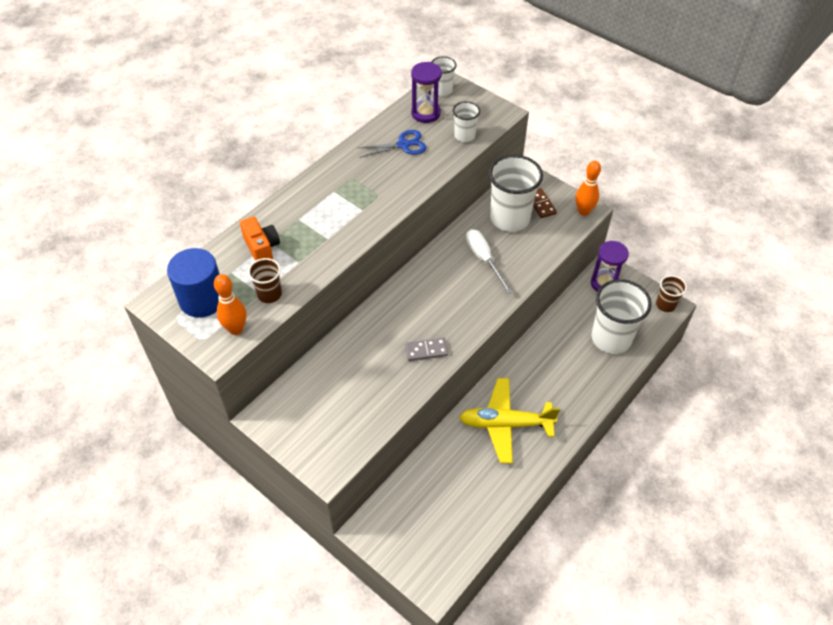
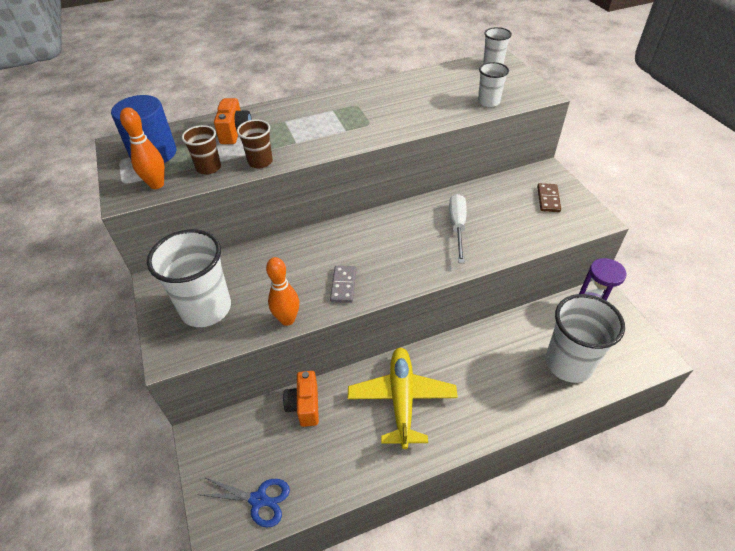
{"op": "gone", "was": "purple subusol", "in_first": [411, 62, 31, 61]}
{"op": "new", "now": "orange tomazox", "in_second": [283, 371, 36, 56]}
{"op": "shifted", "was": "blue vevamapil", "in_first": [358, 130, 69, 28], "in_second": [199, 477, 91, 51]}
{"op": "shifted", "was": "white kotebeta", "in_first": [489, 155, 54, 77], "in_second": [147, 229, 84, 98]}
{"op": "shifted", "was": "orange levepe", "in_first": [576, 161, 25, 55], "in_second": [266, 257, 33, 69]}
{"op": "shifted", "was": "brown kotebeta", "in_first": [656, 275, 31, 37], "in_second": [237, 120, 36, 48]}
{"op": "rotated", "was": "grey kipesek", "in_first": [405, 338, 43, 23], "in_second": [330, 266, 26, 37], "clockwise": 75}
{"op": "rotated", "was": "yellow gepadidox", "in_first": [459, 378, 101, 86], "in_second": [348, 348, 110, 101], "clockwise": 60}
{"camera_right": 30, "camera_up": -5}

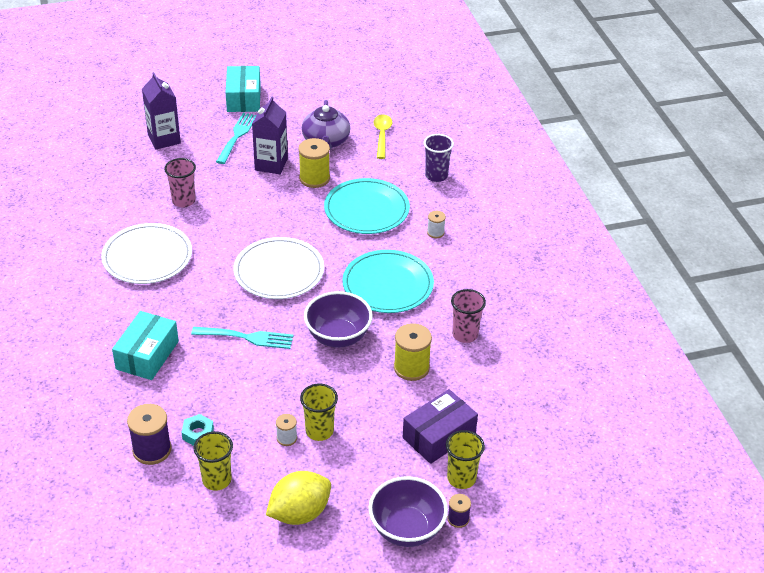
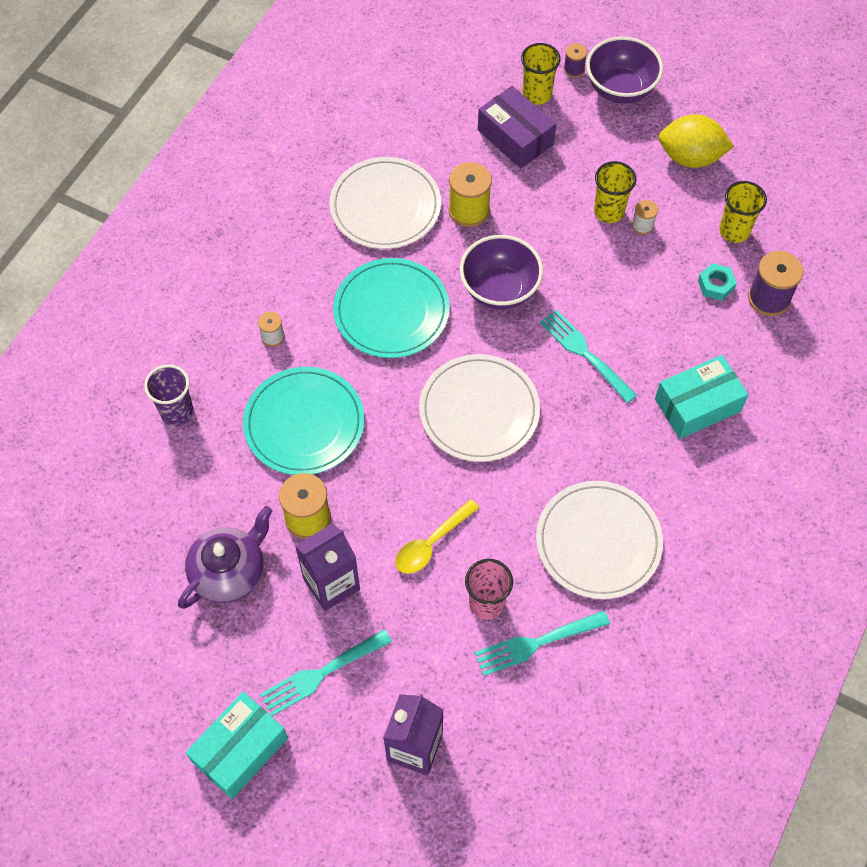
{"op": "new", "now": "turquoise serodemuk", "in_second": [475, 611, 135, 65]}
{"op": "shifted", "was": "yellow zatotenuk", "in_first": [374, 114, 18, 45], "in_second": [395, 499, 84, 75]}
{"op": "swapped", "was": "pink kotebeta", "now": "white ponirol", "in_first": [451, 289, 35, 54], "in_second": [330, 157, 111, 92]}
{"op": "rotated", "was": "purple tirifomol", "in_first": [403, 389, 75, 75], "in_second": [478, 86, 78, 82], "clockwise": 45}
{"camera_right": -135, "camera_up": 20}

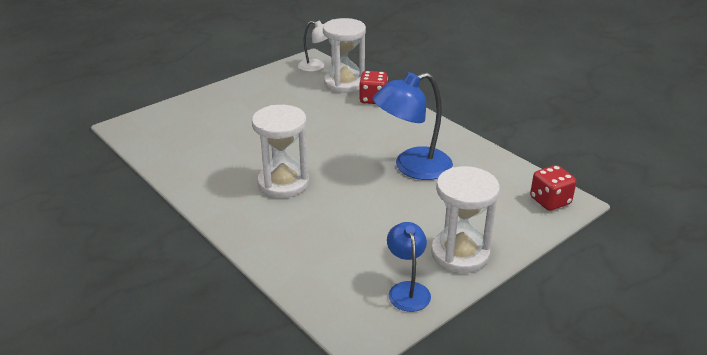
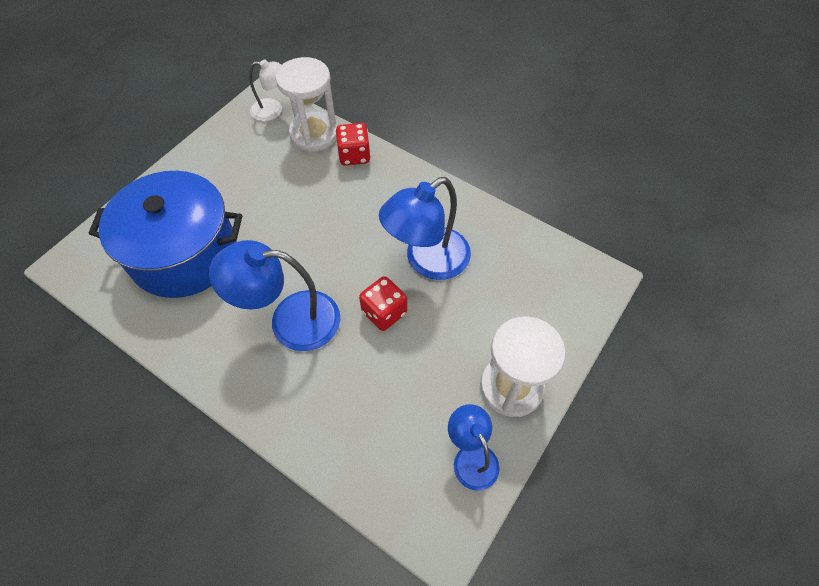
{"op": "new", "now": "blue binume", "in_second": [89, 171, 153, 127]}
{"op": "shifted", "was": "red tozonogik", "in_first": [530, 165, 47, 46], "in_second": [359, 276, 48, 55]}
{"op": "swapped", "was": "white subusol", "now": "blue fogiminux", "in_first": [252, 105, 57, 93], "in_second": [209, 240, 131, 111]}
{"camera_right": -15, "camera_up": 25}

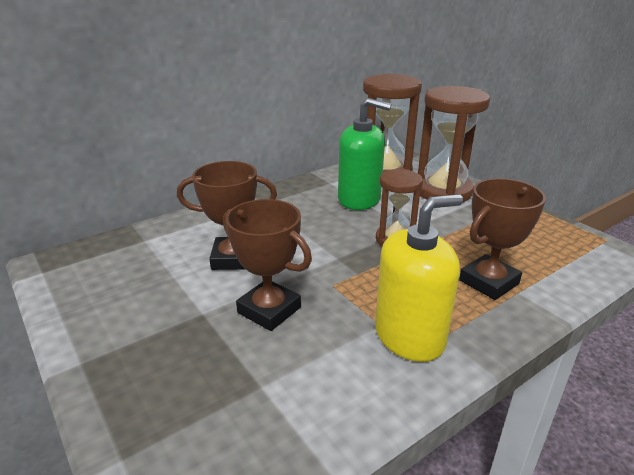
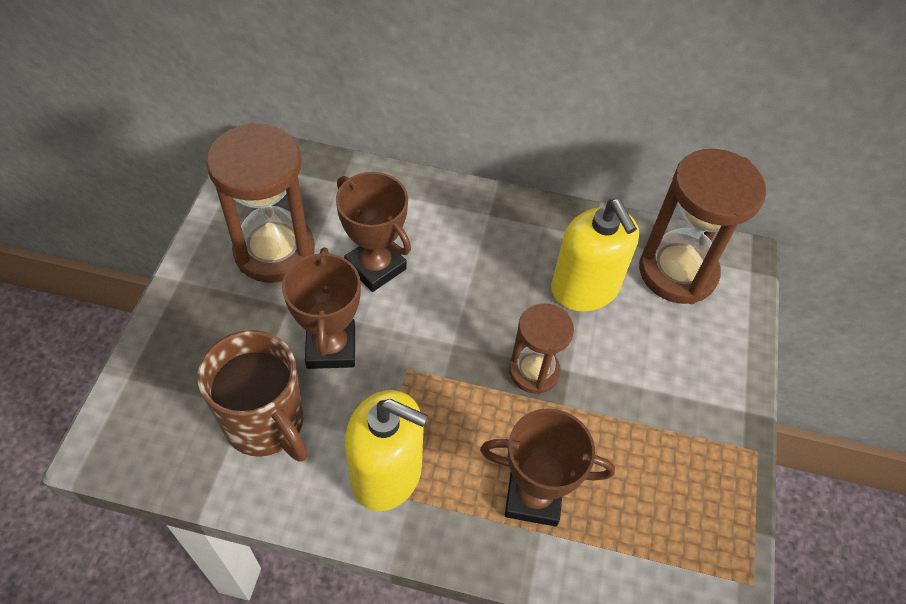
{"op": "new", "now": "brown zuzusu", "in_second": [198, 330, 109, 132]}
{"op": "shifted", "was": "brown subusol", "in_first": [418, 86, 72, 116], "in_second": [206, 123, 109, 160]}
{"op": "repainted", "was": "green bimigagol", "now": "yellow bimigagol", "in_first": [338, 98, 53, 112], "in_second": [551, 199, 88, 113]}
{"camera_right": 45, "camera_up": 25}

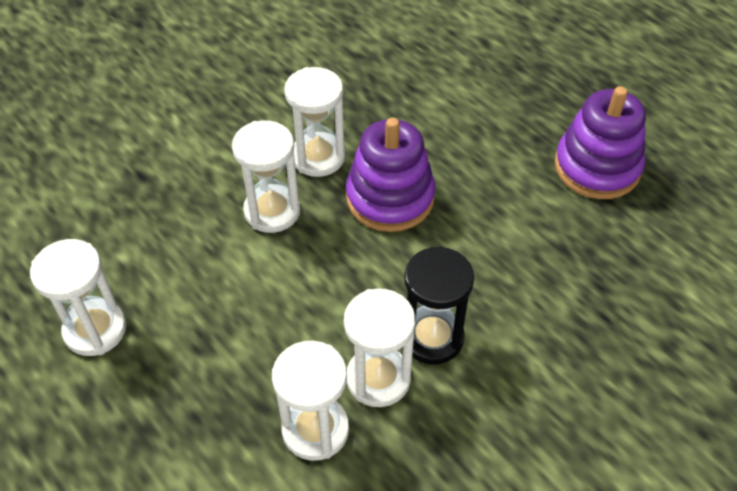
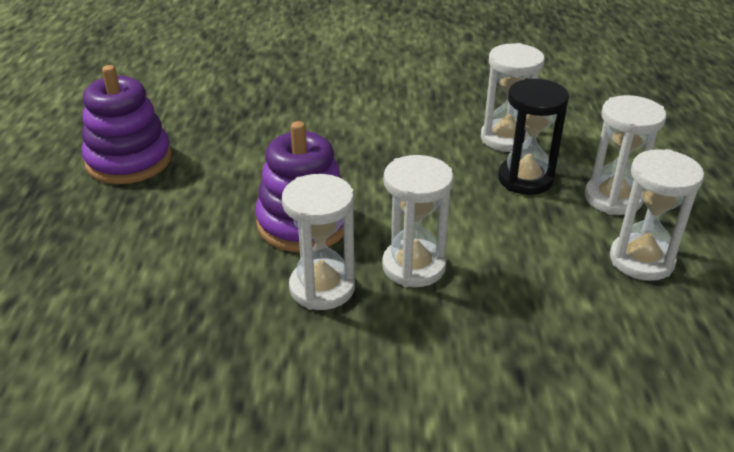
{"op": "shifted", "was": "white subusol", "in_first": [344, 288, 72, 119], "in_second": [585, 95, 81, 120]}
{"op": "shifted", "was": "black subusol", "in_first": [404, 246, 70, 118], "in_second": [498, 78, 71, 117]}
{"camera_right": -140, "camera_up": -15}

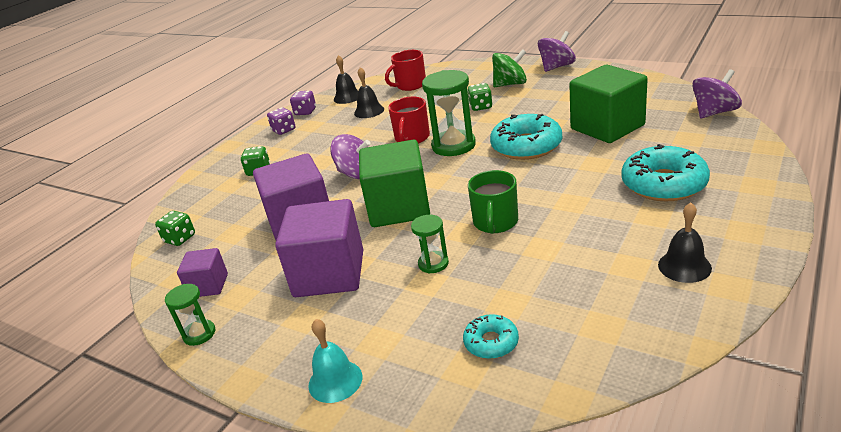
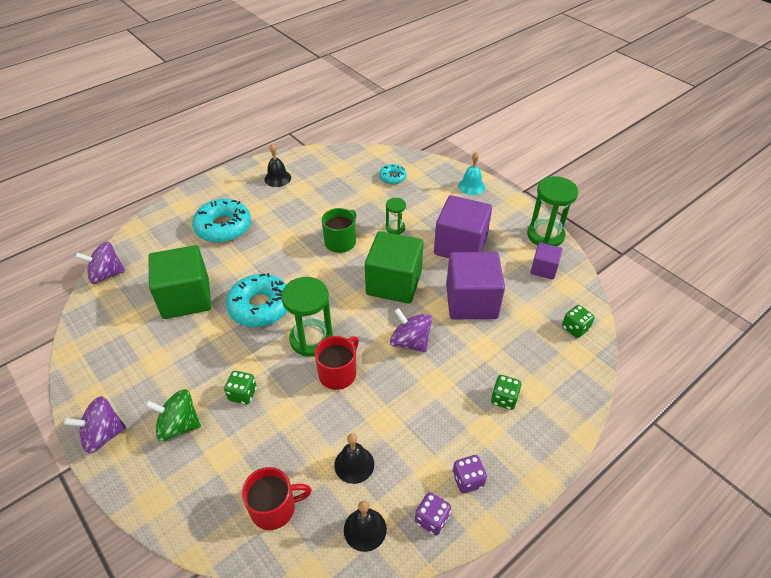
{"op": "scaled", "was": "green subusol", "in_first": [165, 284, 50, 62], "in_second": [527, 176, 51, 70], "ratio": 1.87}
{"camera_right": -165, "camera_up": 15}

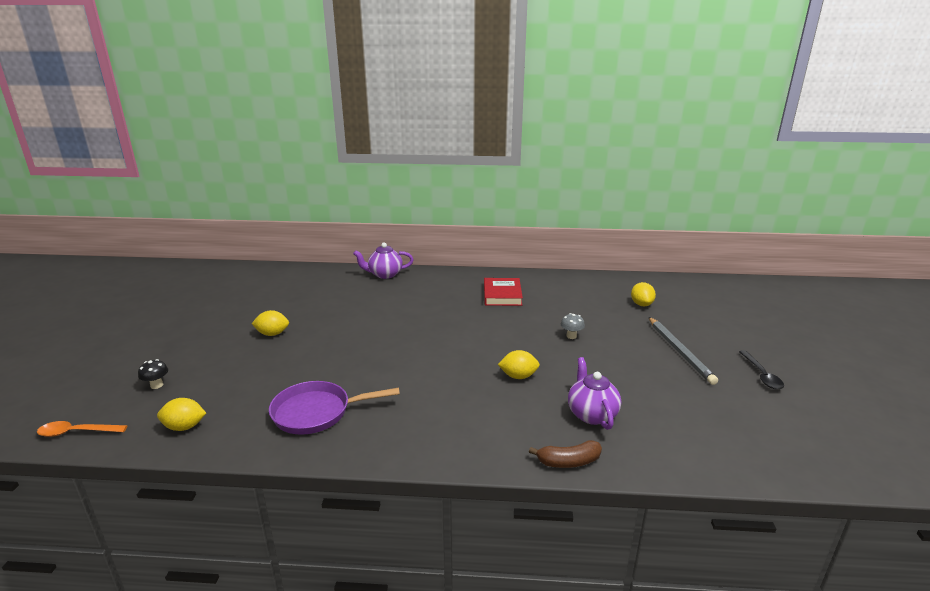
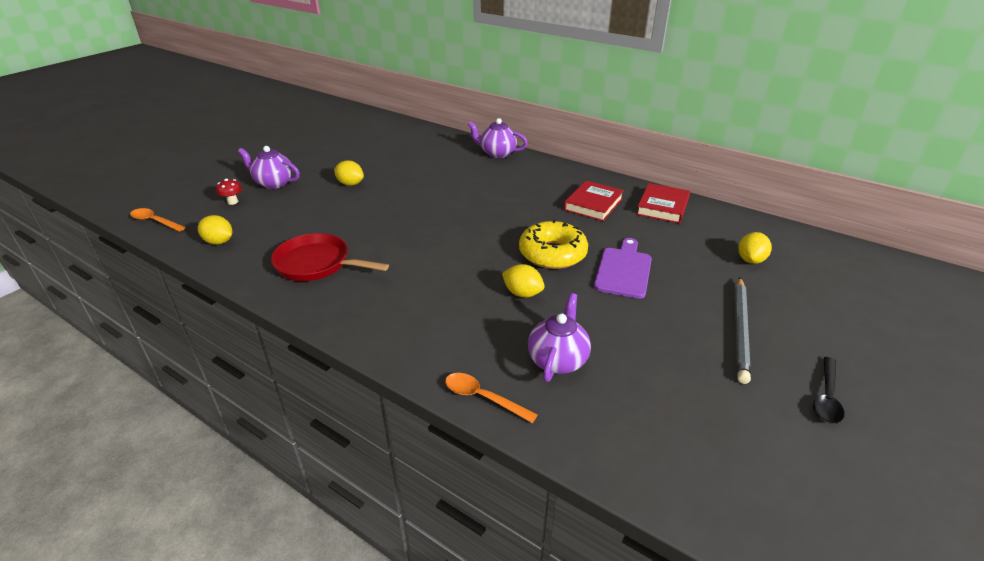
{"op": "new", "now": "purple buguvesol", "in_second": [238, 146, 62, 43]}
{"op": "new", "now": "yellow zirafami", "in_second": [519, 219, 69, 50]}
{"op": "new", "now": "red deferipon", "in_second": [636, 183, 54, 41]}
{"op": "swapped", "was": "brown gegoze", "now": "orange zatotenuk", "in_first": [529, 440, 73, 28], "in_second": [445, 373, 93, 50]}
{"op": "swapped", "was": "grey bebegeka", "now": "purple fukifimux", "in_first": [561, 313, 24, 26], "in_second": [594, 238, 58, 61]}
{"op": "repainted", "was": "black bebegeka", "now": "red bebegeka", "in_first": [138, 359, 30, 30], "in_second": [216, 178, 26, 27]}
{"op": "repainted", "was": "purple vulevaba", "now": "red vulevaba", "in_first": [269, 381, 131, 54], "in_second": [271, 233, 118, 48]}
{"camera_right": 30, "camera_up": 10}

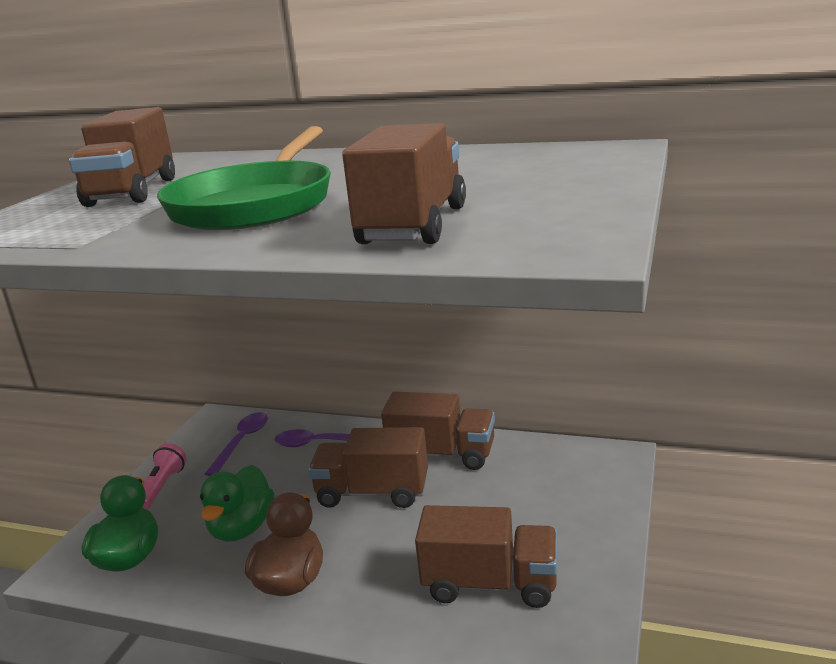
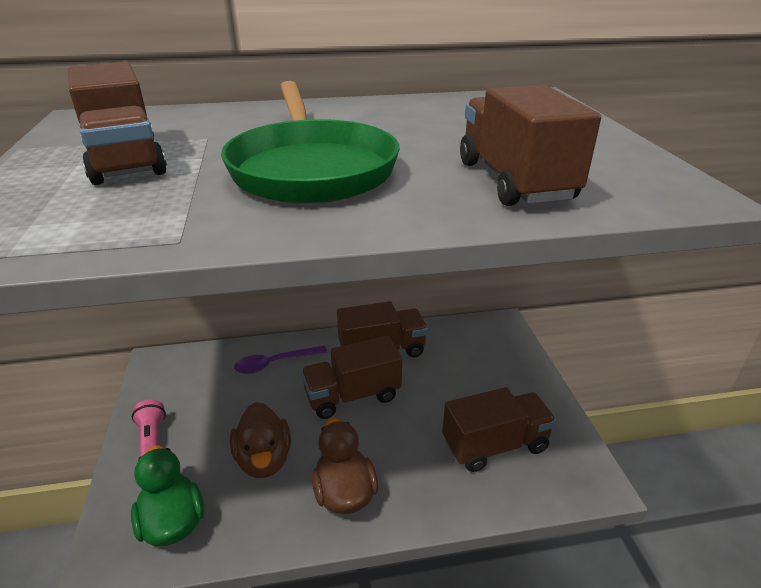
{"op": "gone", "was": "purple zatotenuk", "in_first": [205, 412, 63, 64]}
{"op": "repainted", "was": "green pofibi", "now": "brown pofibi", "in_first": [200, 465, 75, 77], "in_second": [230, 402, 61, 76]}
{"camera_right": -30, "camera_up": 10}

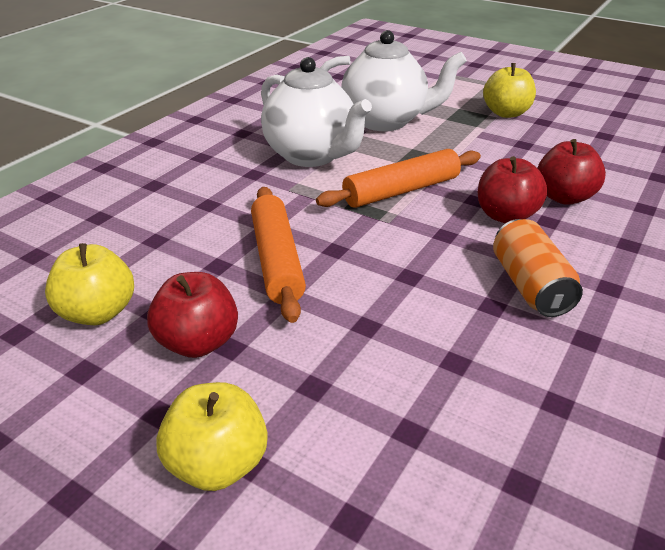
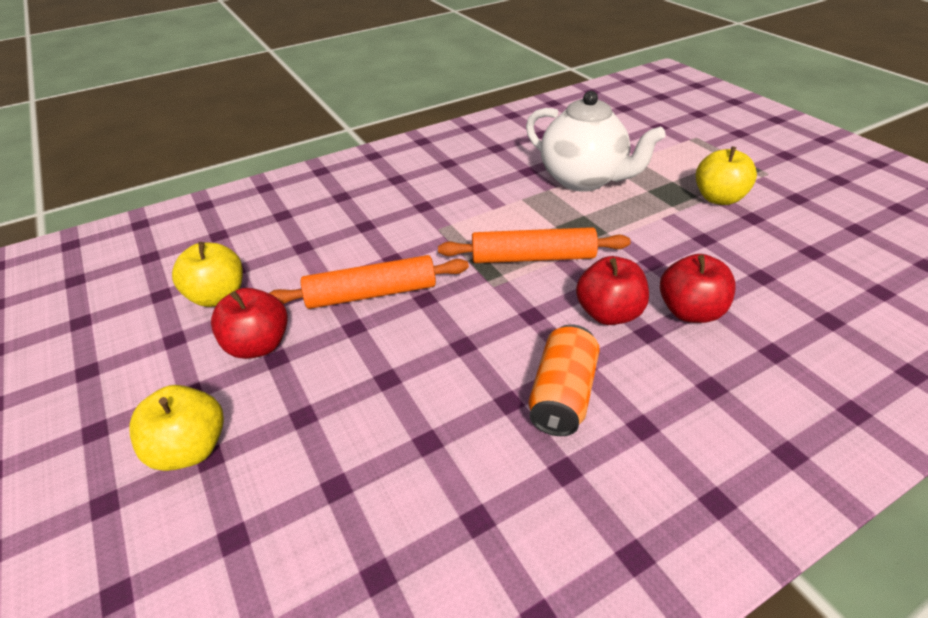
{"op": "gone", "was": "white buguvesol", "in_first": [261, 57, 111, 110]}
{"op": "rotated", "was": "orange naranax", "in_first": [251, 187, 55, 136], "in_second": [269, 255, 200, 54], "clockwise": 60}
{"camera_right": 30, "camera_up": 5}

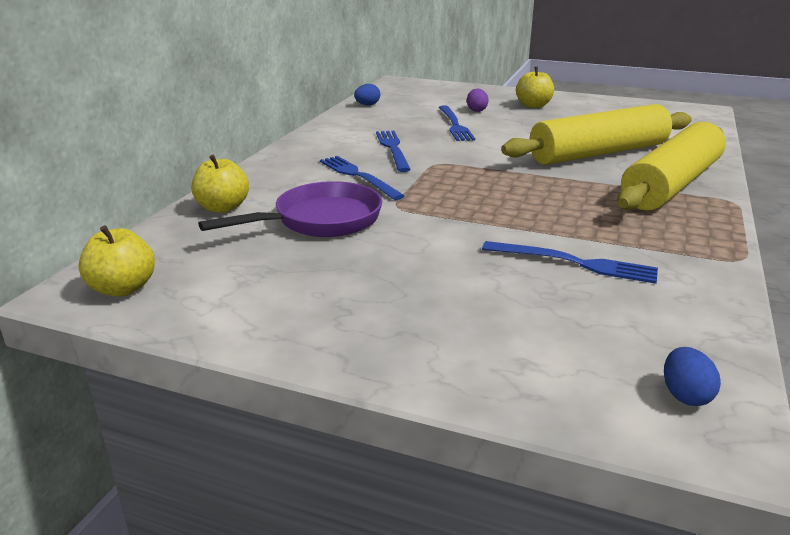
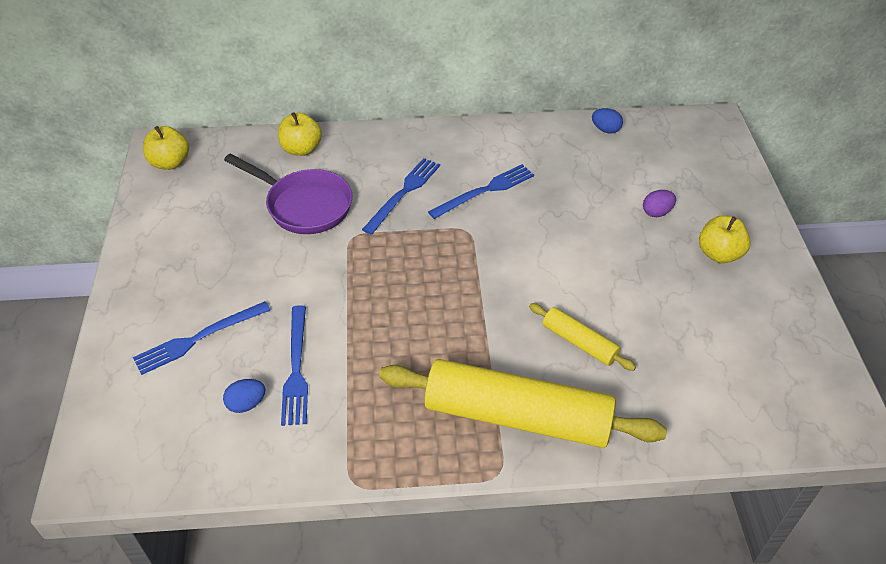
{"op": "shifted", "was": "blue serodemuk", "in_first": [439, 105, 36, 36], "in_second": [133, 301, 137, 74]}
{"op": "shifted", "was": "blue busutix", "in_first": [664, 347, 57, 59], "in_second": [223, 379, 43, 34]}
{"op": "scaled", "was": "yellow naranax", "in_first": [501, 104, 191, 61], "in_second": [529, 303, 107, 68], "ratio": 0.47}
{"camera_right": 65, "camera_up": 20}

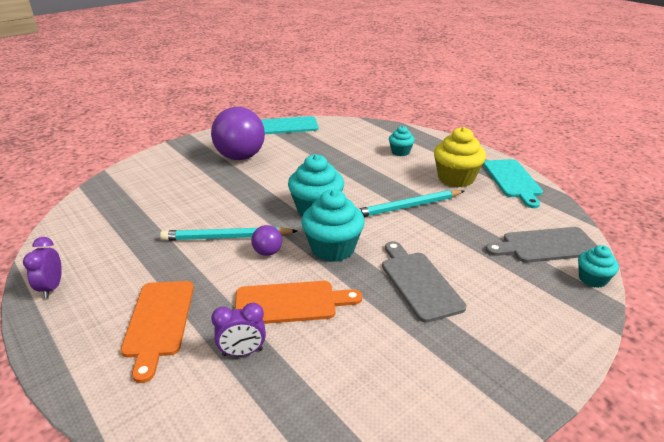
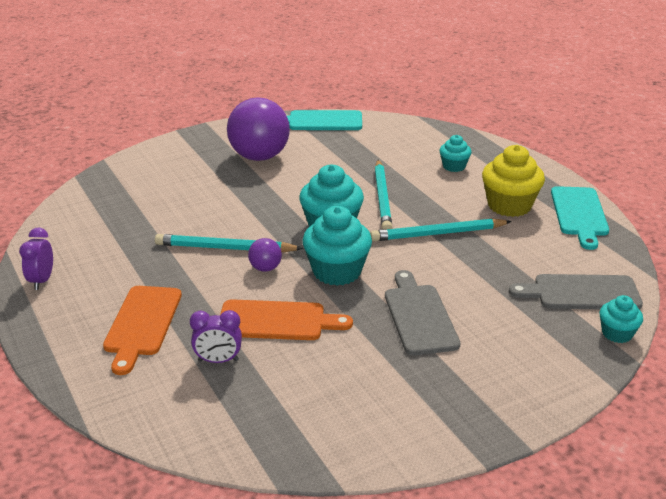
{"op": "new", "now": "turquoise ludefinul", "in_second": [375, 160, 18, 69]}
{"camera_right": 10, "camera_up": 0}

